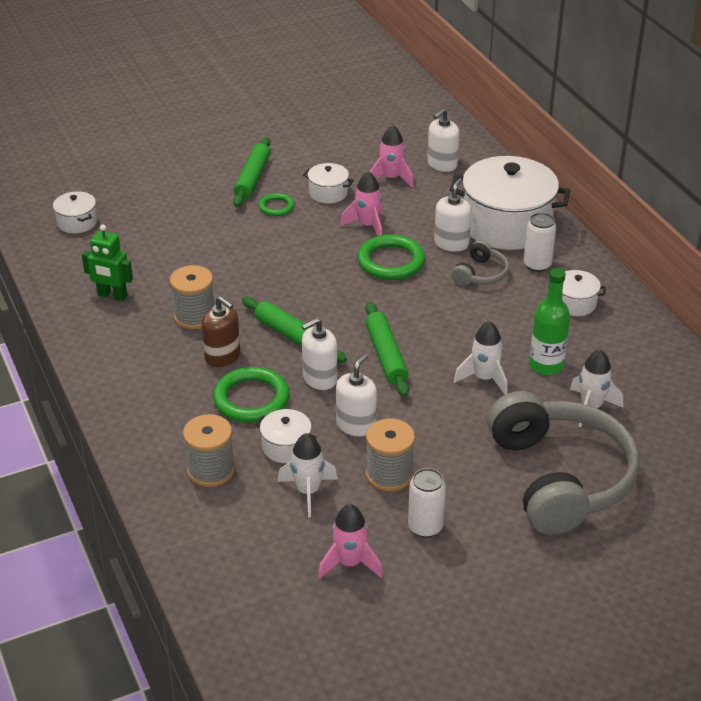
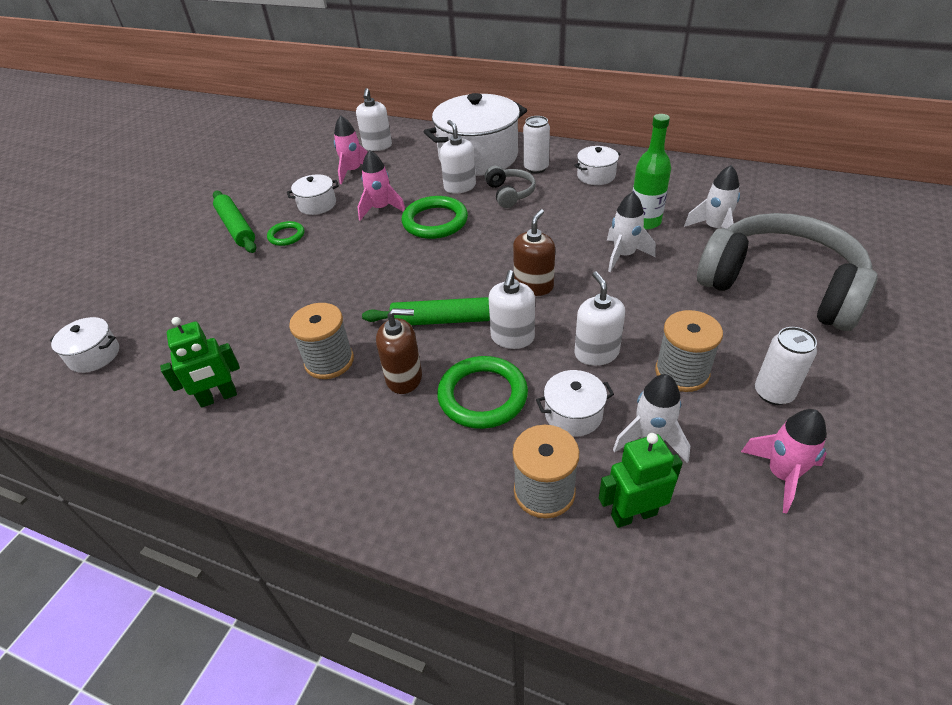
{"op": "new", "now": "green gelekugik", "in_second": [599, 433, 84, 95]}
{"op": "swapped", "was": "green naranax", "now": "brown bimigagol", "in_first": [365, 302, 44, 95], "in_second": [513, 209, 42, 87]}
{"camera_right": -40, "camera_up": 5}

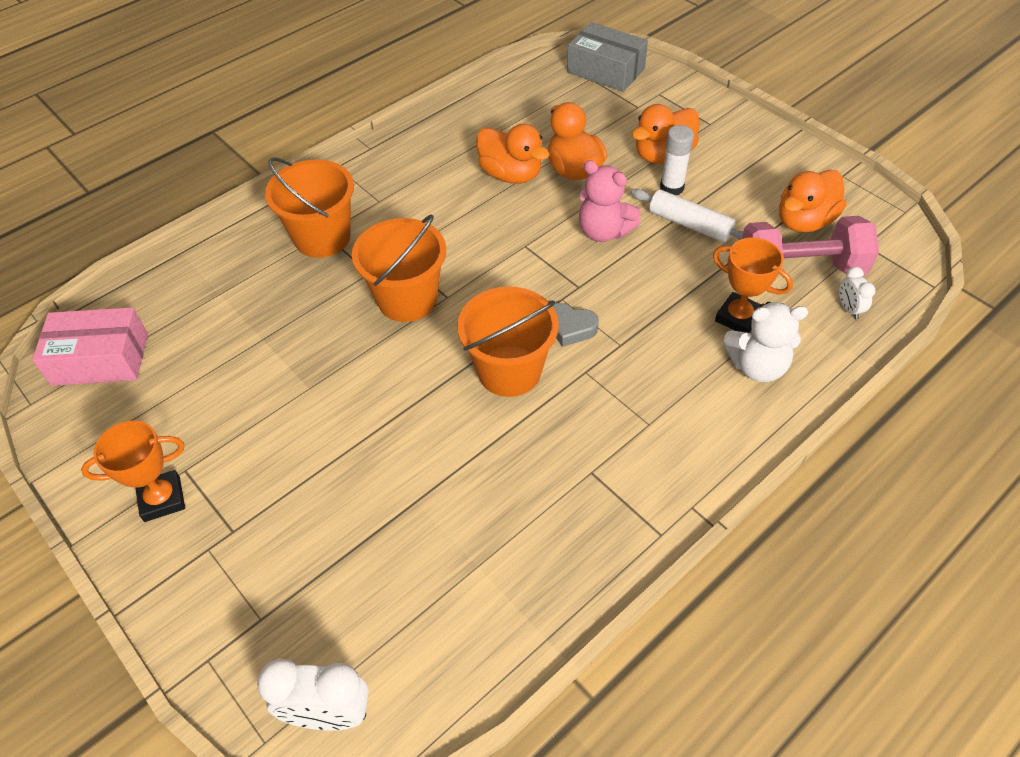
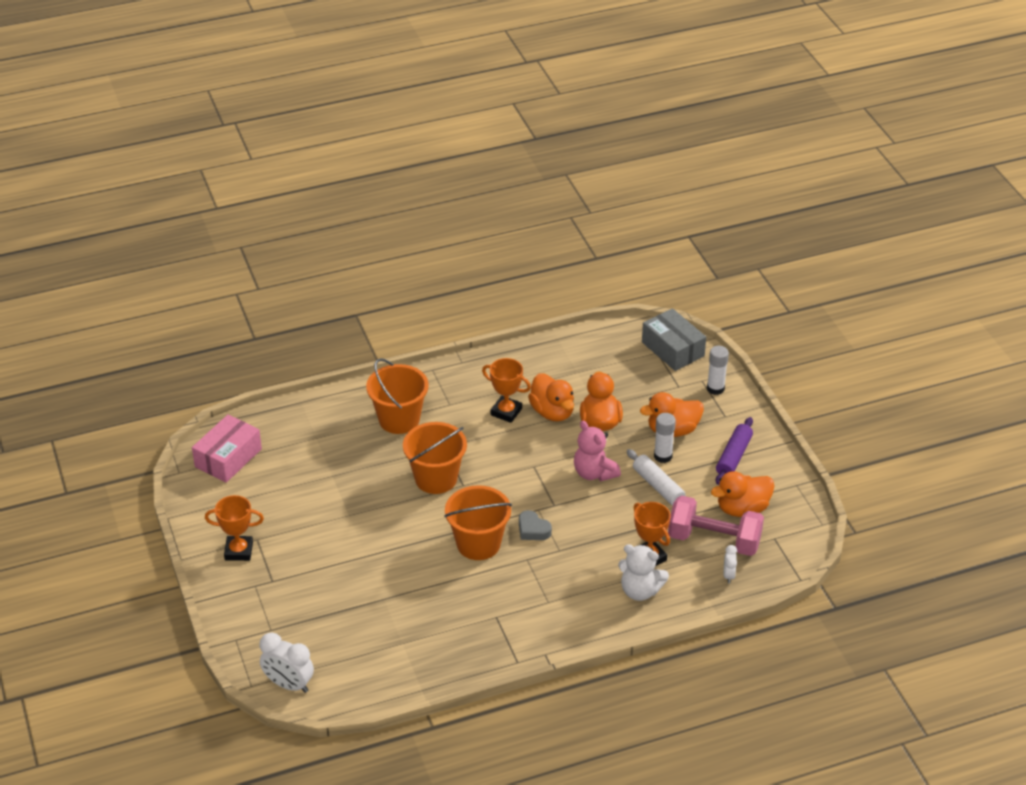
{"op": "new", "now": "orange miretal", "in_second": [482, 358, 49, 65]}
{"op": "new", "now": "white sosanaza", "in_second": [707, 346, 22, 49]}
{"op": "new", "now": "purple naranax", "in_second": [716, 417, 37, 68]}
{"op": "rotated", "was": "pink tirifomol", "in_first": [32, 307, 116, 79], "in_second": [192, 414, 70, 69], "clockwise": -75}
{"camera_right": 20, "camera_up": -10}

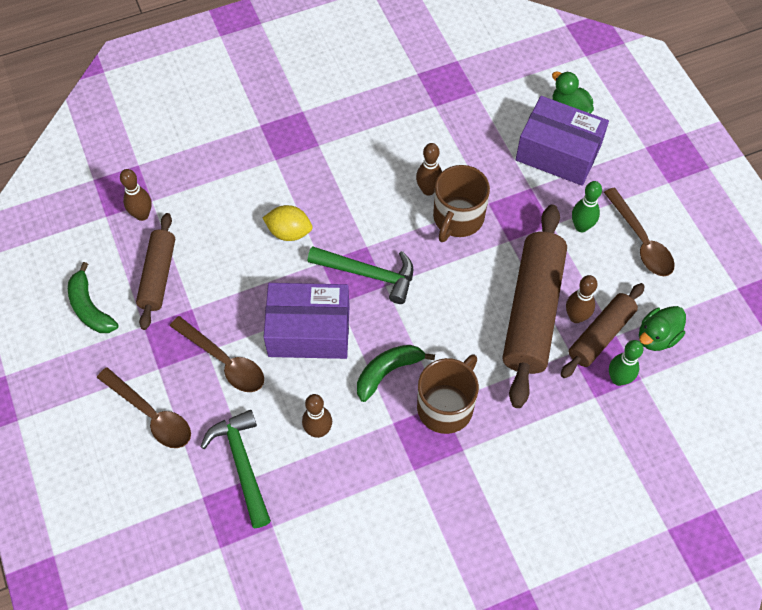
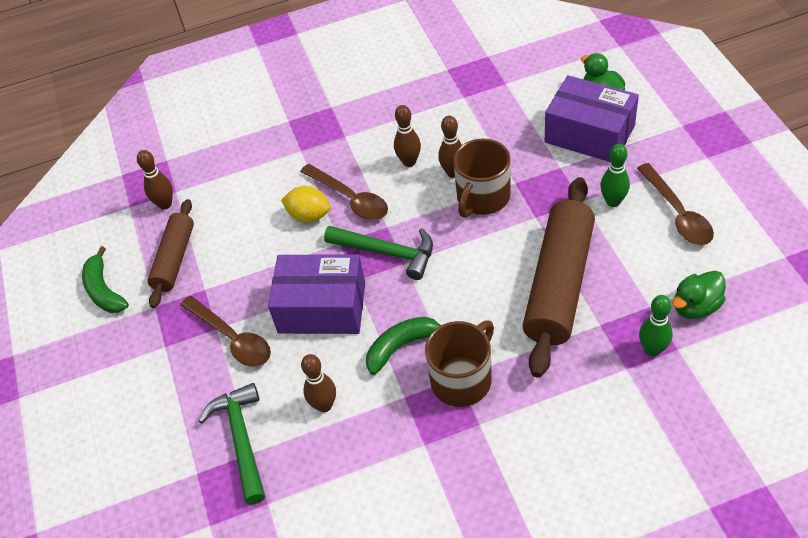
{"op": "gone", "was": "brown naranax", "in_first": [561, 283, 84, 95]}
{"op": "shifted", "was": "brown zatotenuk", "in_first": [97, 367, 94, 81], "in_second": [300, 164, 88, 56]}
{"op": "shifted", "was": "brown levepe", "in_first": [566, 275, 32, 48], "in_second": [394, 105, 27, 62]}
{"camera_right": 10, "camera_up": -10}

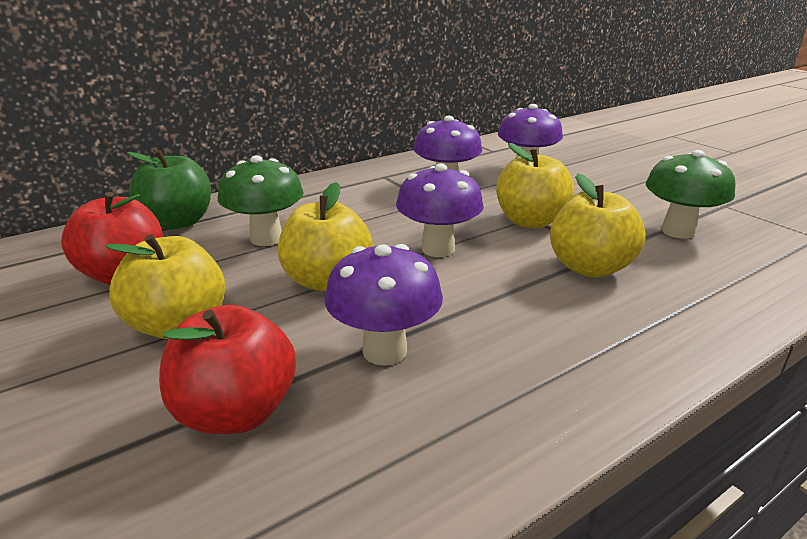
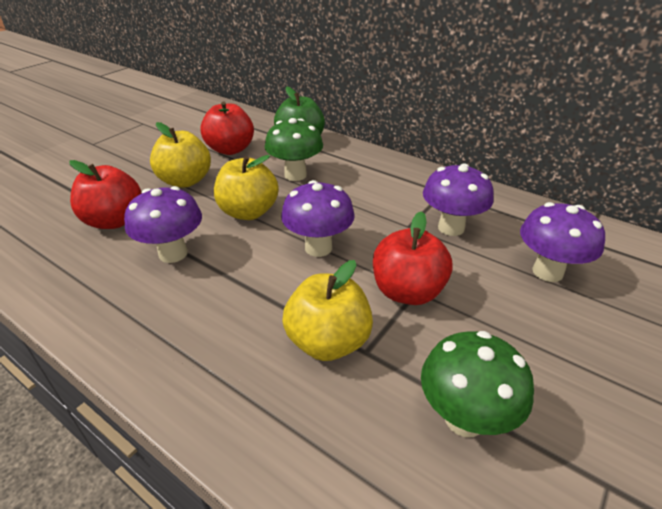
{"op": "repainted", "was": "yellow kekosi", "now": "red kekosi", "in_first": [496, 143, 78, 85], "in_second": [373, 211, 80, 94]}
{"camera_right": 70, "camera_up": 10}

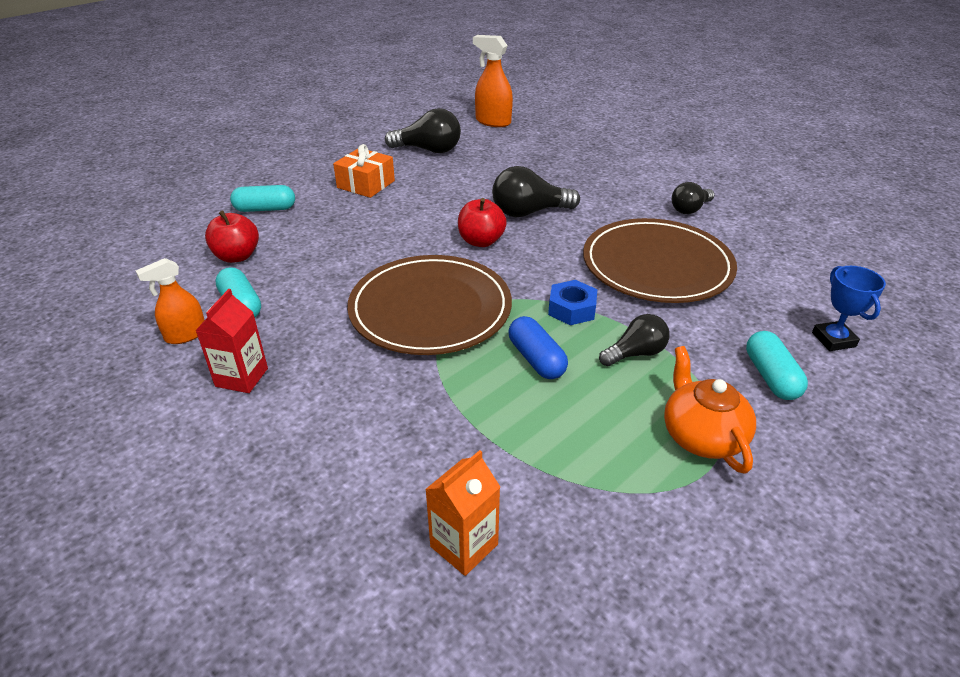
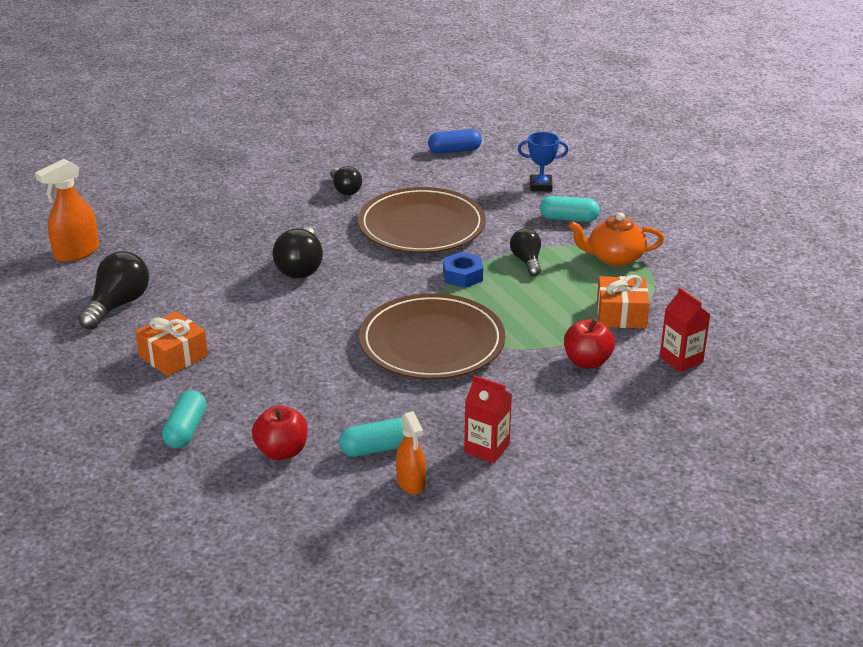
{"op": "new", "now": "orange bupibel", "in_second": [597, 275, 52, 53]}
{"op": "shifted", "was": "red kekosi", "in_first": [458, 198, 49, 49], "in_second": [564, 318, 51, 51]}
{"op": "shifted", "was": "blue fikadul", "in_first": [509, 316, 59, 63], "in_second": [428, 129, 54, 25]}
{"op": "repainted", "was": "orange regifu", "now": "red regifu", "in_first": [425, 450, 75, 126], "in_second": [660, 288, 51, 84]}
{"camera_right": -75, "camera_up": -5}

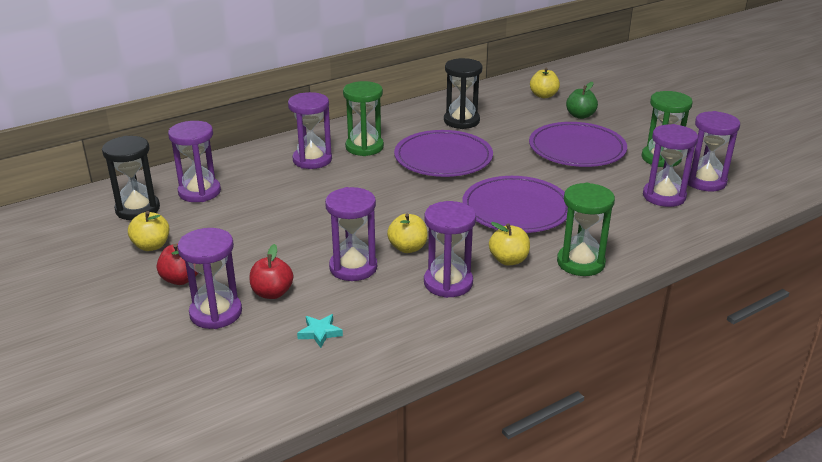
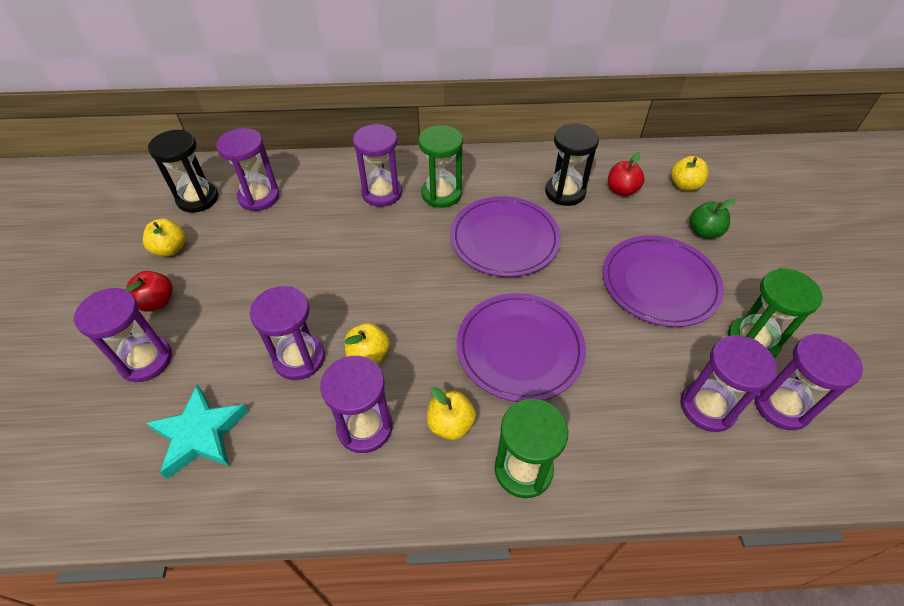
{"op": "shifted", "was": "red kekosi", "in_first": [250, 244, 43, 55], "in_second": [608, 152, 37, 44]}
{"op": "scaled", "was": "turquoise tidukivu", "in_first": [297, 314, 46, 34], "in_second": [146, 384, 102, 95], "ratio": 1.99}
{"camera_right": 30, "camera_up": 20}

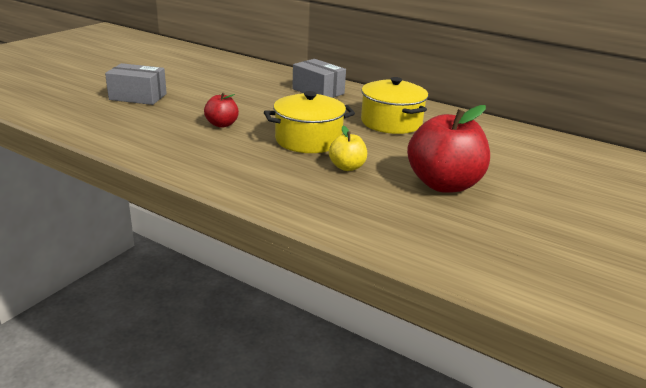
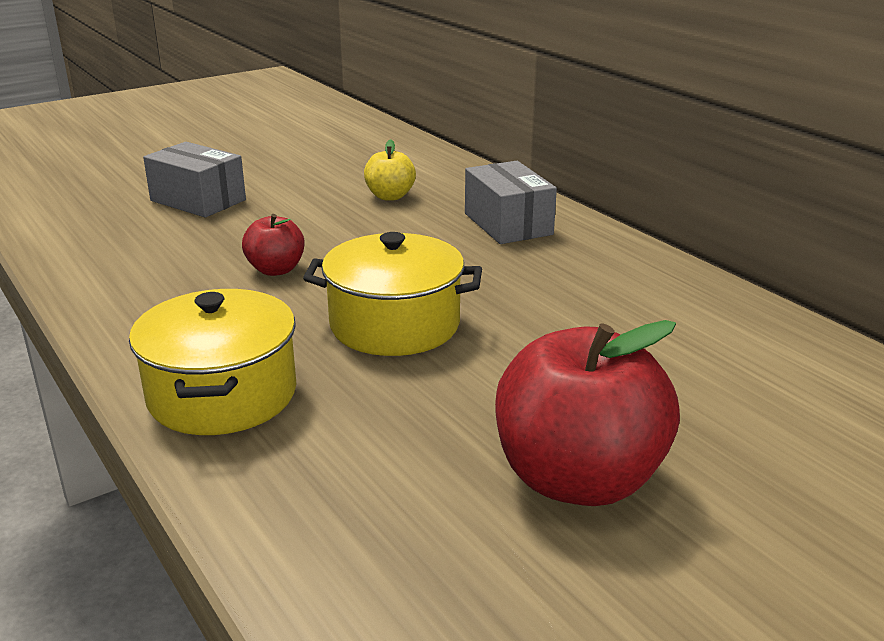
{"op": "shifted", "was": "yellow kekosi", "in_first": [329, 126, 38, 45], "in_second": [364, 139, 52, 62]}
{"op": "shifted", "was": "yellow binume", "in_first": [361, 77, 67, 57], "in_second": [129, 289, 167, 146]}
{"camera_right": 25, "camera_up": 0}

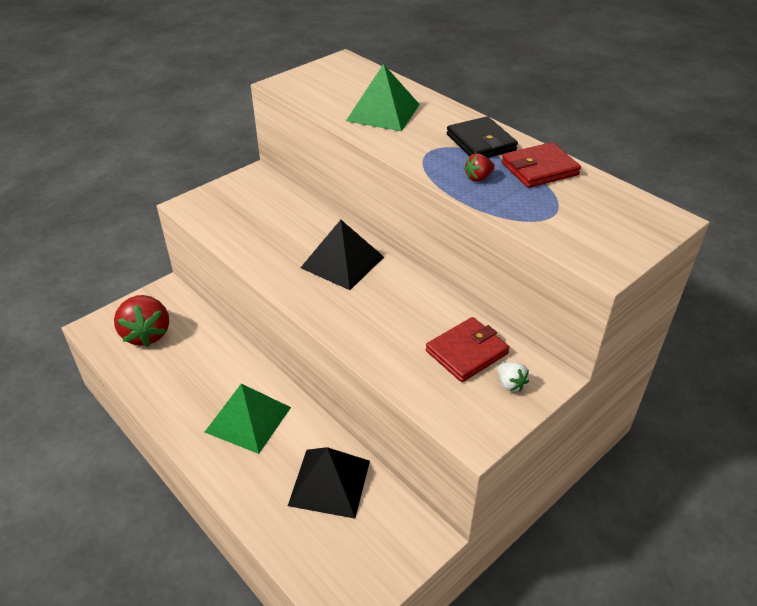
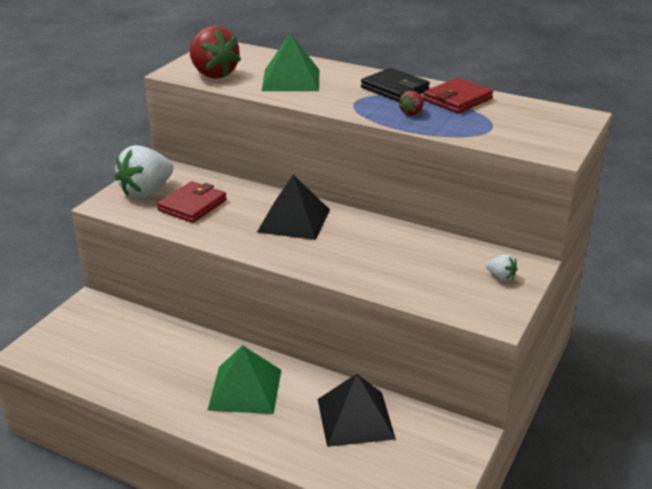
{"op": "new", "now": "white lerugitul", "in_second": [114, 145, 59, 53]}
{"op": "shifted", "was": "red lerugitul", "in_first": [114, 295, 55, 52], "in_second": [189, 26, 52, 53]}
{"op": "shifted", "was": "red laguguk", "in_first": [426, 317, 84, 65], "in_second": [157, 181, 70, 42]}
{"camera_right": -20, "camera_up": -10}

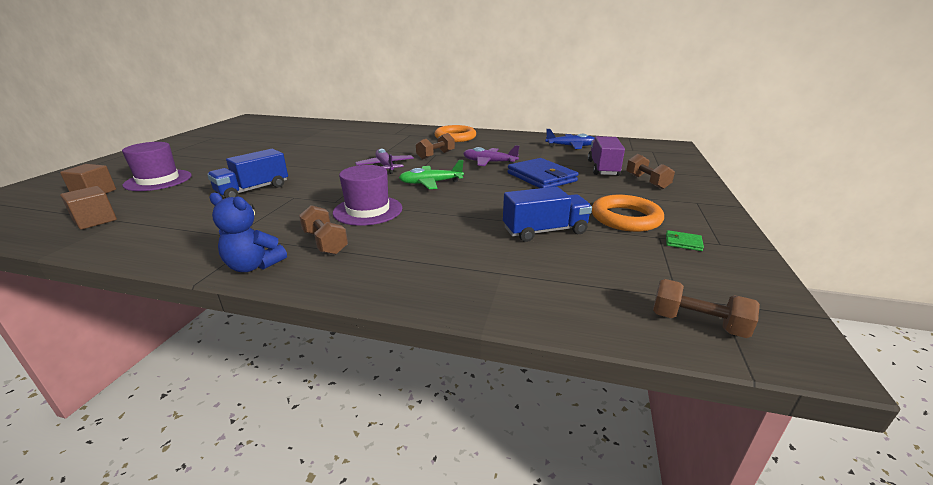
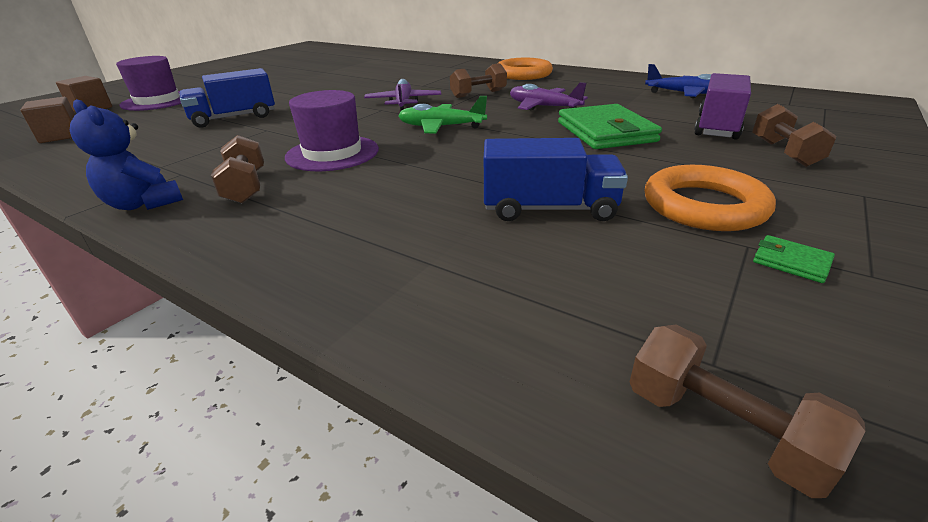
{"op": "repainted", "was": "blue laguguk", "now": "green laguguk", "in_first": [508, 158, 70, 30], "in_second": [558, 104, 104, 45]}
{"camera_right": 20, "camera_up": 5}

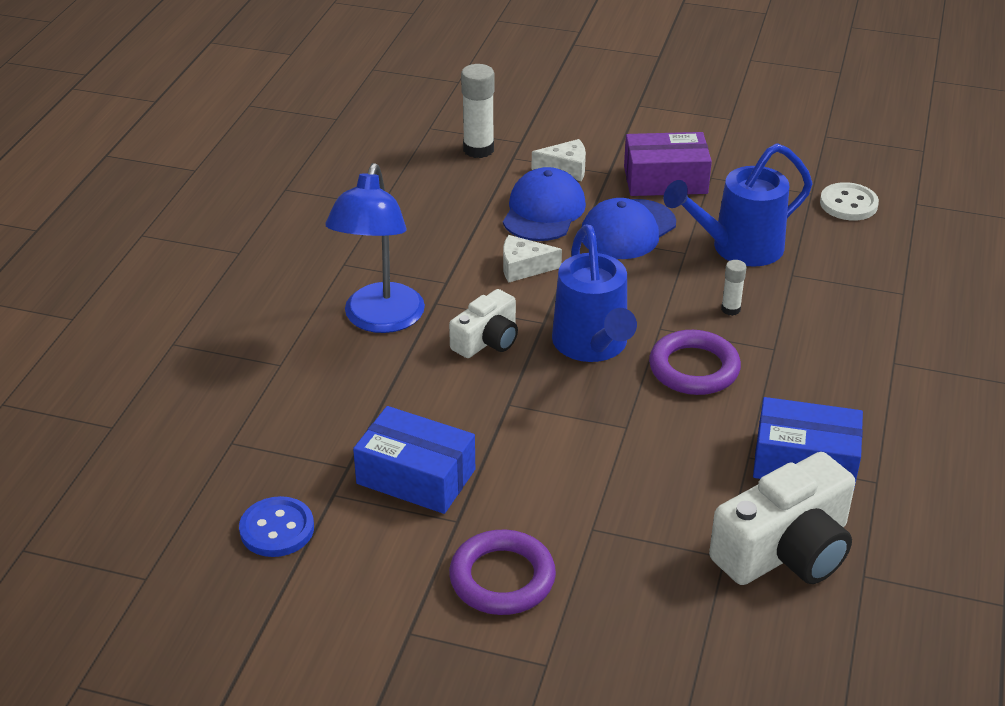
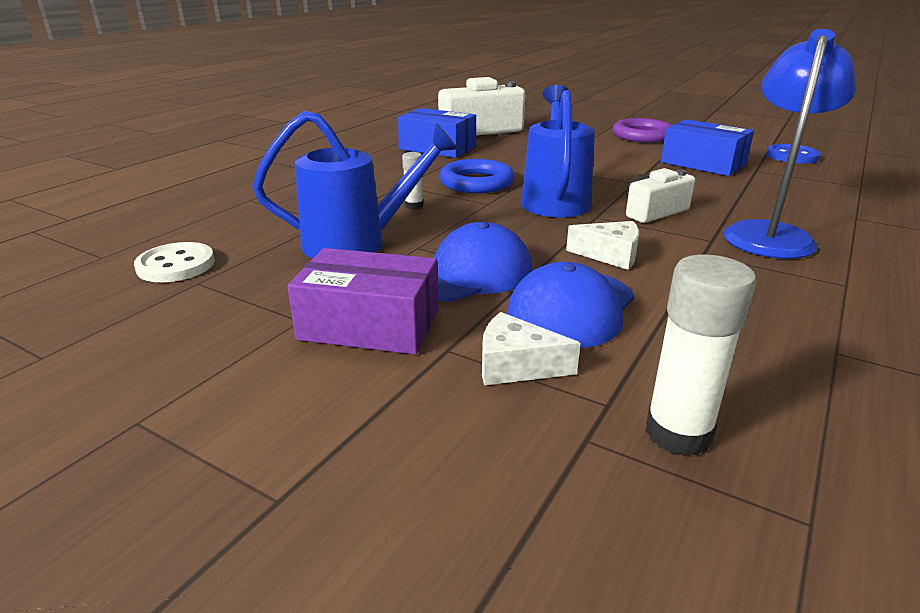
{"op": "repainted", "was": "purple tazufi", "now": "blue tazufi", "in_first": [649, 330, 92, 65], "in_second": [439, 159, 76, 34]}
{"camera_right": -165, "camera_up": -10}

